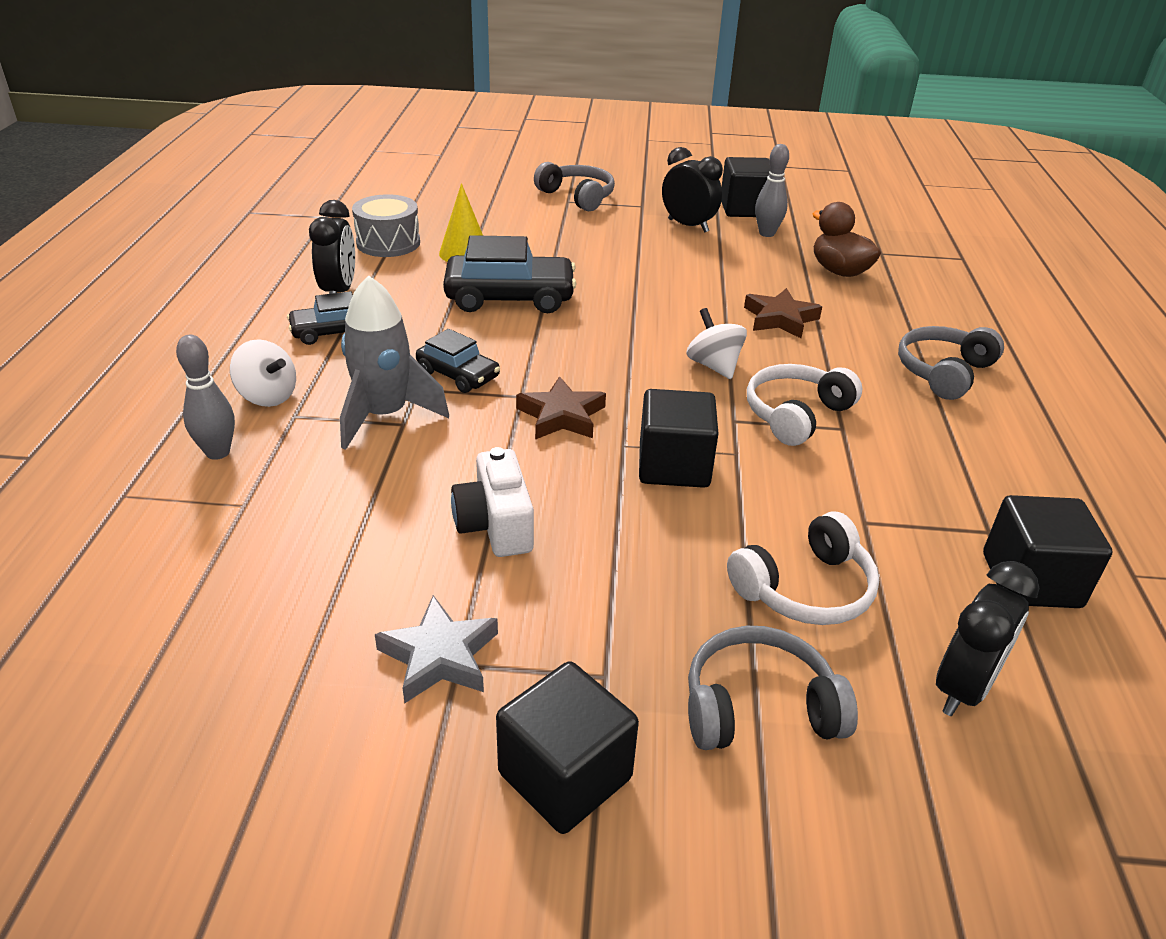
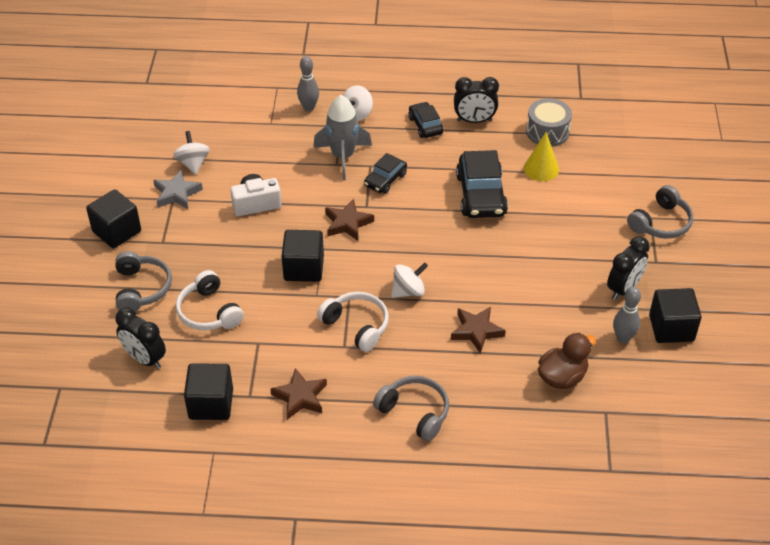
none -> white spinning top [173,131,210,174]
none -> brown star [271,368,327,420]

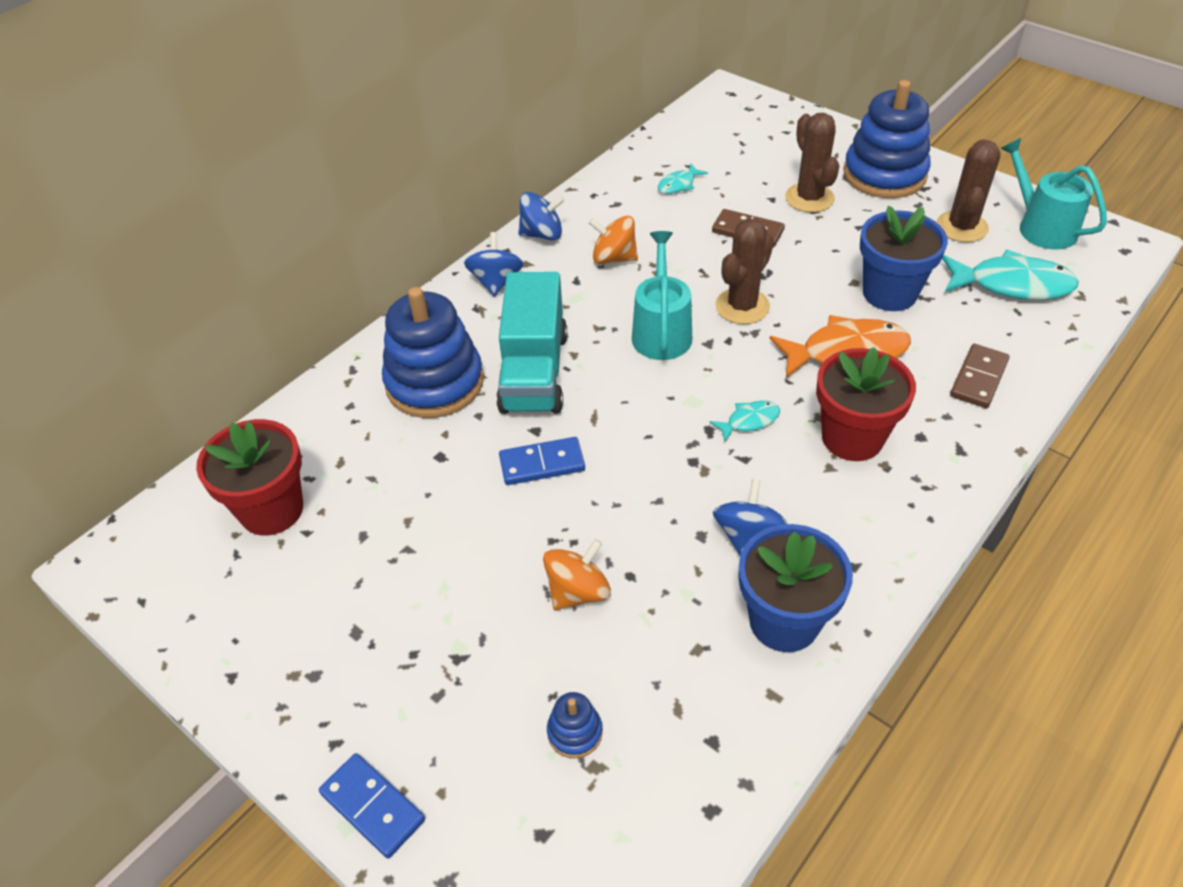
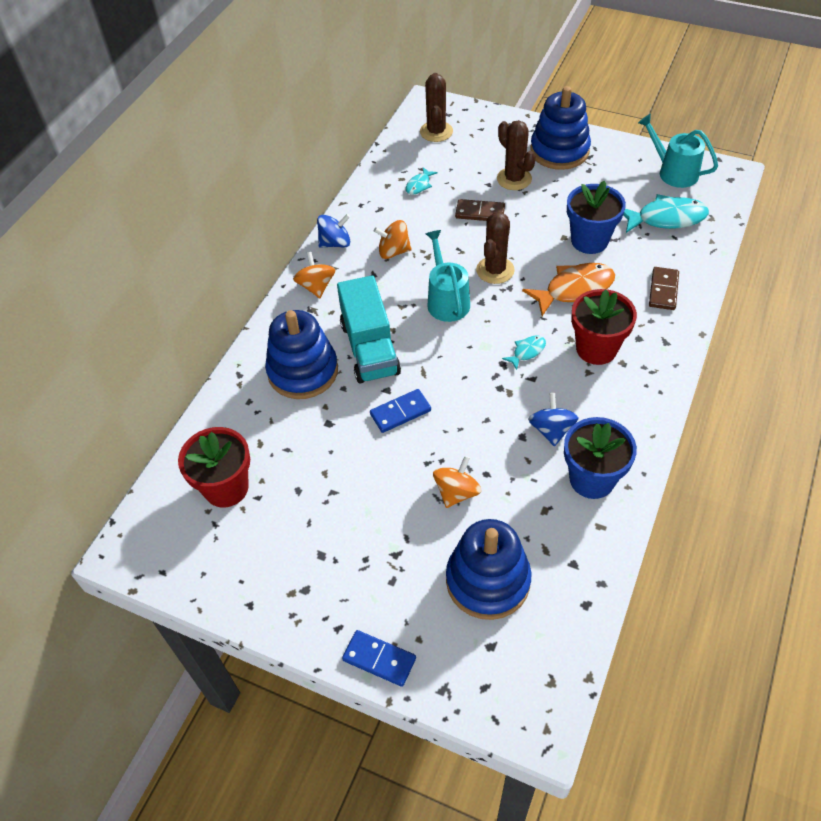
brown cactus [936,139,1001,242] -> brown cactus [420,73,453,142], moved
blue spinning top [464,232,524,297] -> orange spinning top [293,252,335,298]
blue stacking toy [547,692,603,759] -> blue stacking toy [446,519,531,620], x2.35

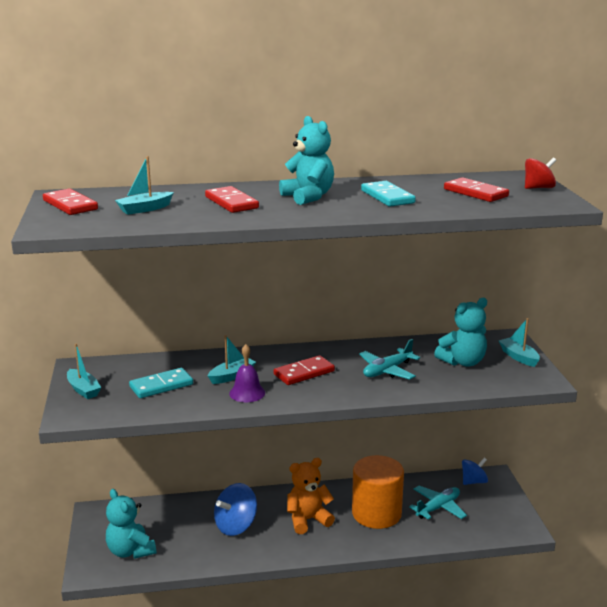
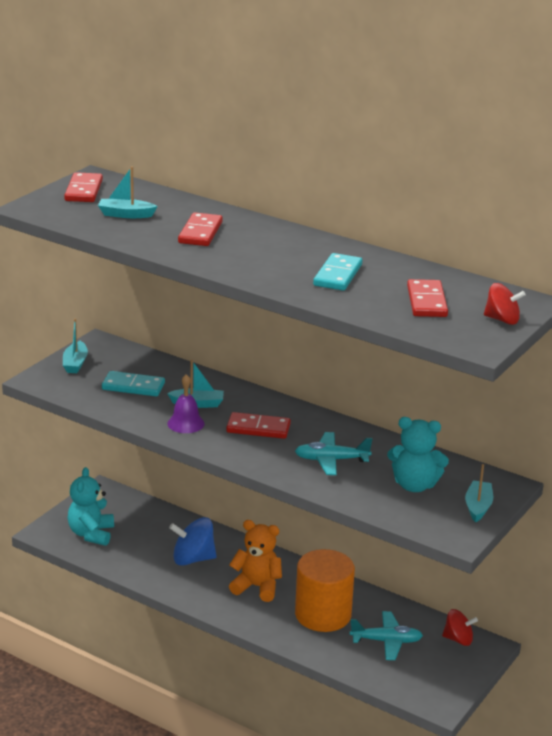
turquoise teddy bear [279,116,334,205] -> none
blue spinning top [462,458,488,485] -> red spinning top [442,609,478,646]

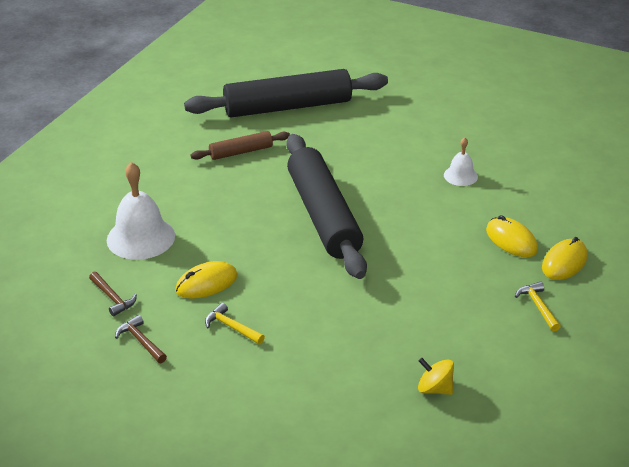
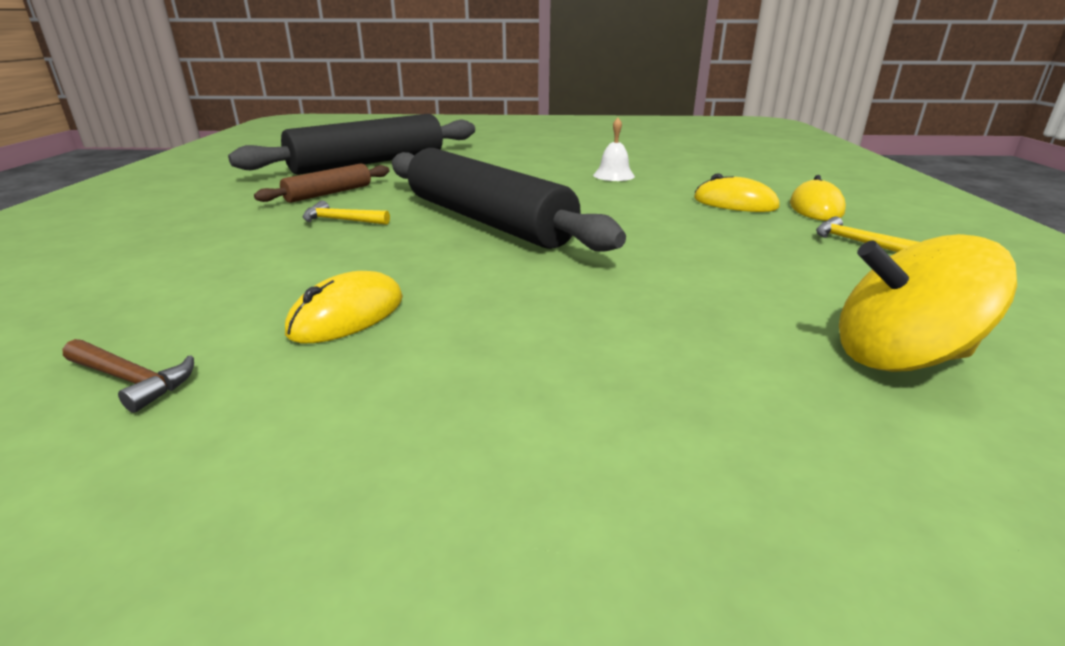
white bell [107,162,175,260] -> none
yellow hammer [205,303,265,344] -> yellow hammer [303,201,390,225], moved
brown hammer [115,315,167,363] -> none
yellow spinning top [418,358,454,395] -> yellow spinning top [839,234,1017,372], x1.73

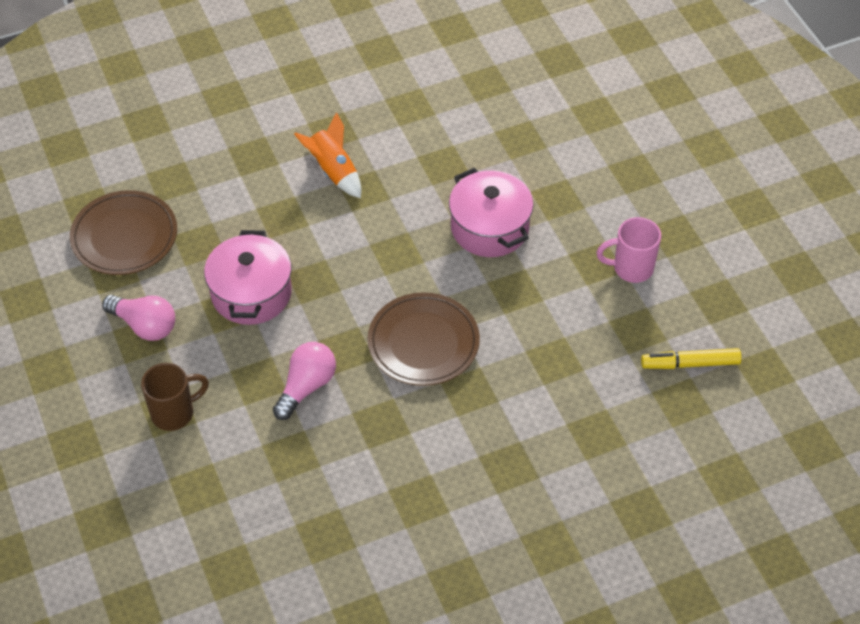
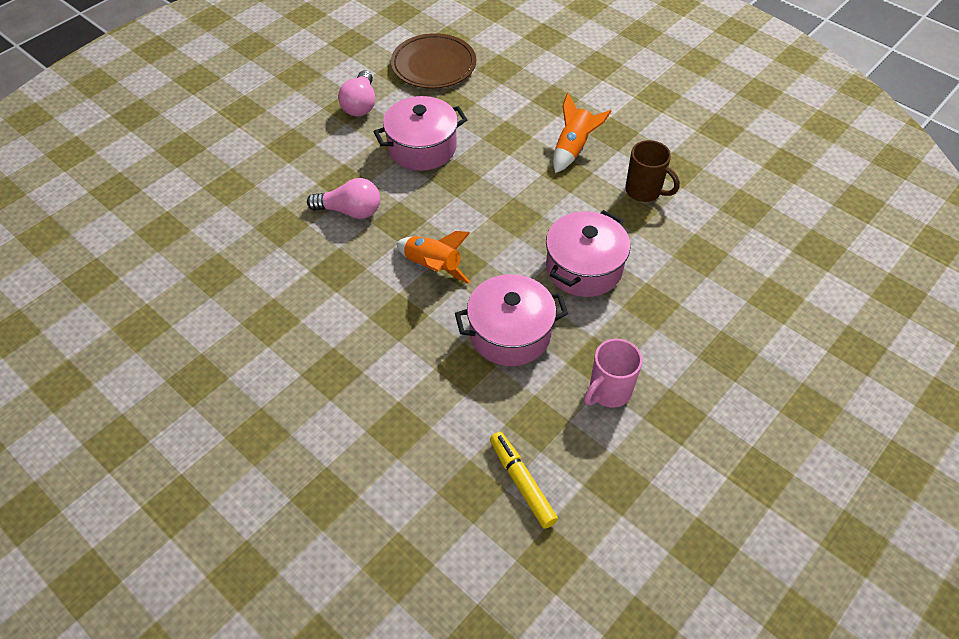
pink mug [596,217,661,283] -> pink mug [584,339,643,408], 105 degrees counterclockwise
brown plate [368,292,480,386] -> orange rocket [396,231,471,284]
brown mug [141,363,209,431] -> brown mug [625,140,680,202], moved
none -> pink pot [455,274,568,366]

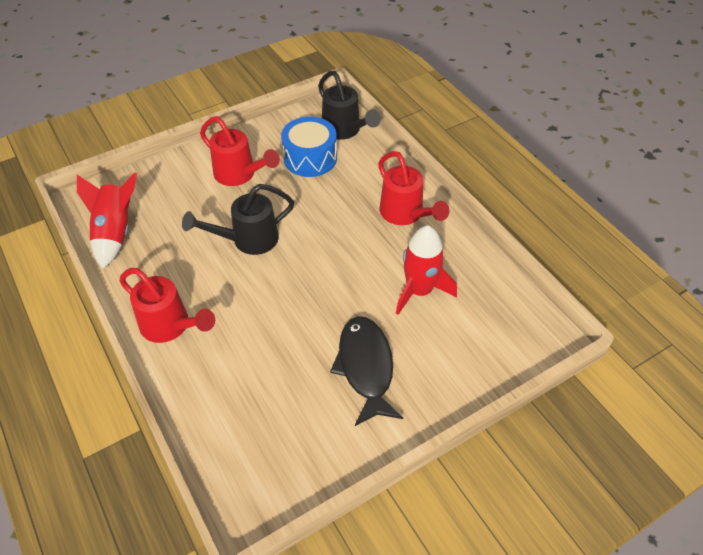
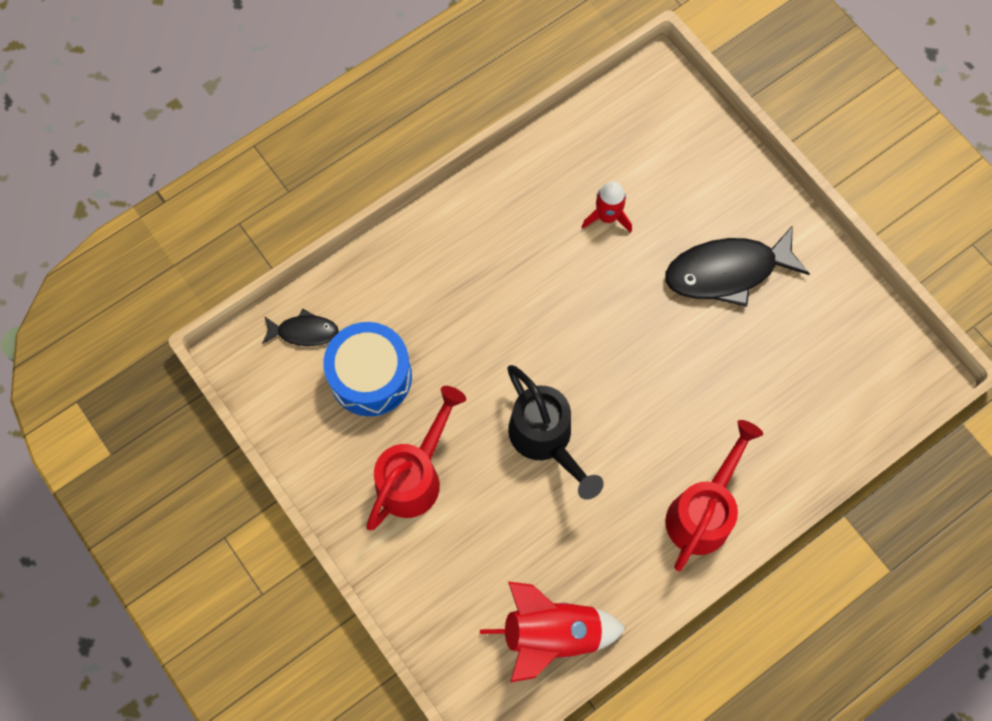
black watering can [318,71,381,140] -> black fish [262,309,339,346]
red watering can [378,151,449,225] -> none
red rocket [396,225,457,315] -> red rocket [582,181,632,233], x0.61

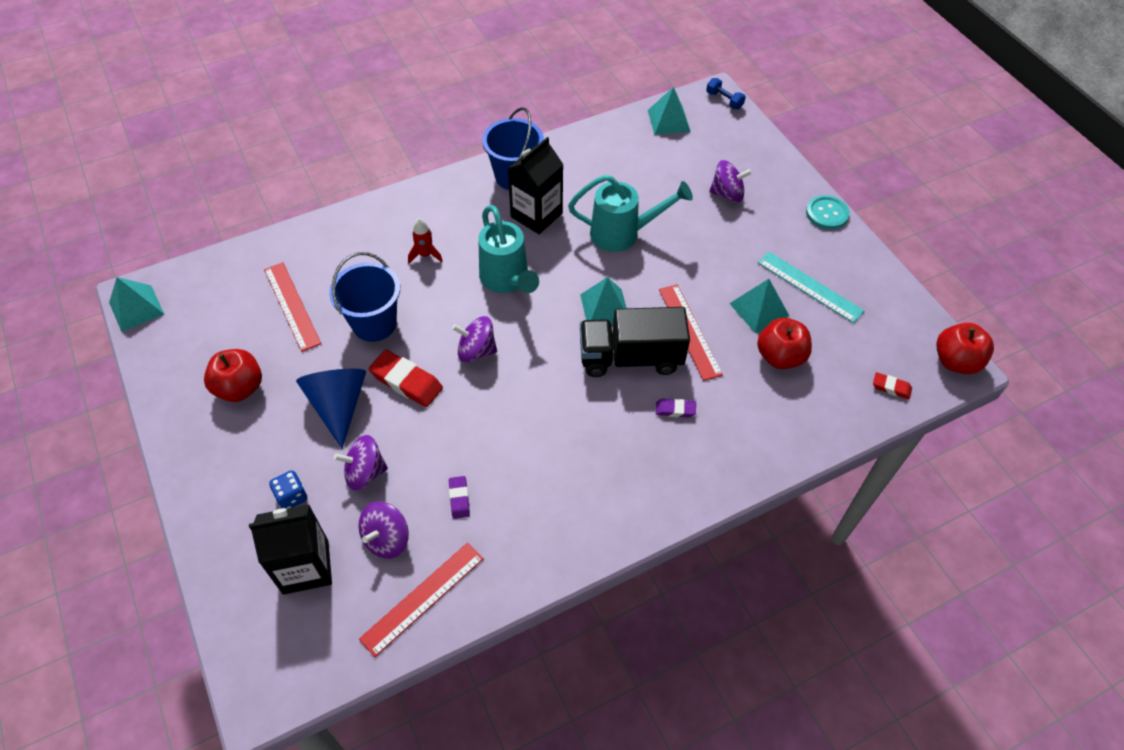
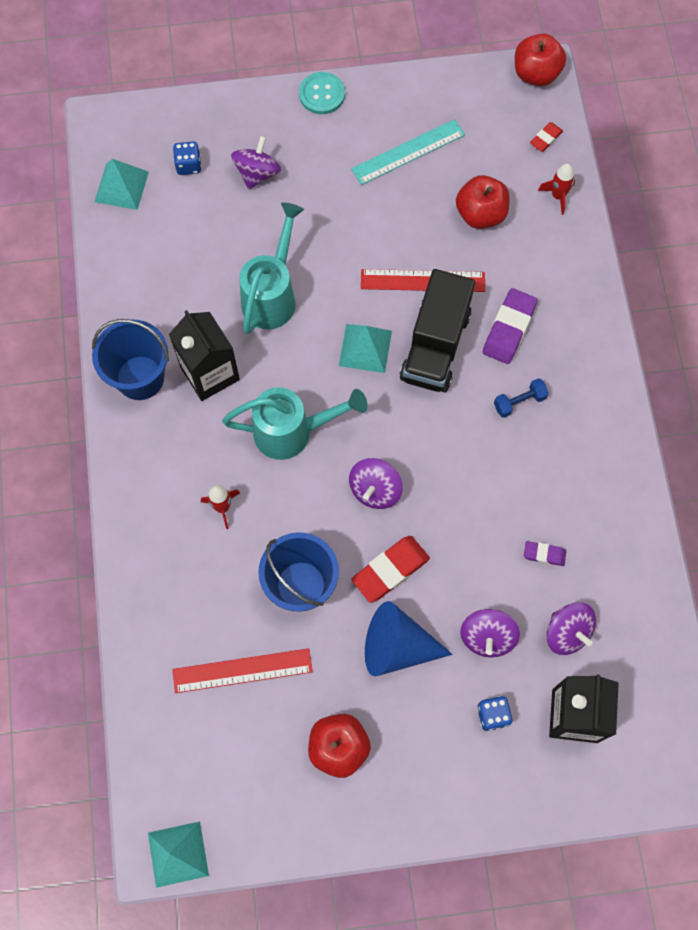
blue dumbbell [706,78,746,109] -> blue dumbbell [494,378,549,418], moved
turquoise pyramid [729,279,789,333] -> none
purple eraser [656,399,696,418] -> purple eraser [483,288,538,364], x1.85
red ruler [359,543,484,657] -> none
none -> blue dice [173,141,202,175]
none -> red rocket [538,164,575,215]

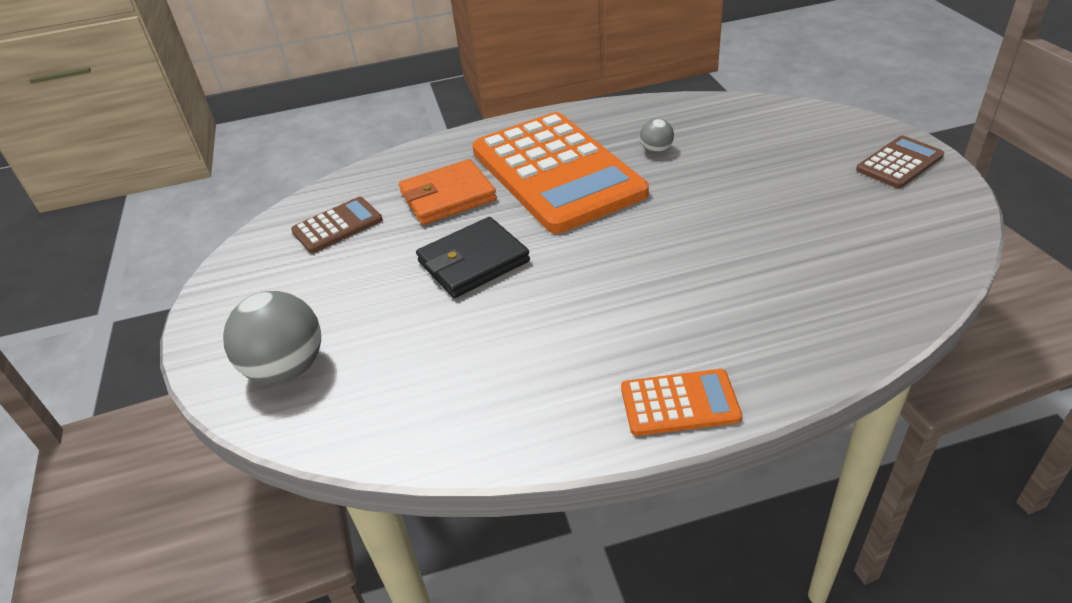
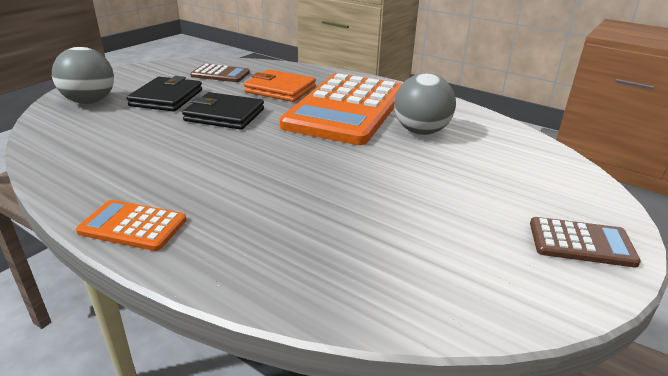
grey ball [640,118,674,153] -> grey ball [394,73,456,135], x2.02
orange calculator [621,369,742,436] -> orange calculator [76,200,187,251], 150 degrees clockwise
none -> black wallet [127,76,202,112]

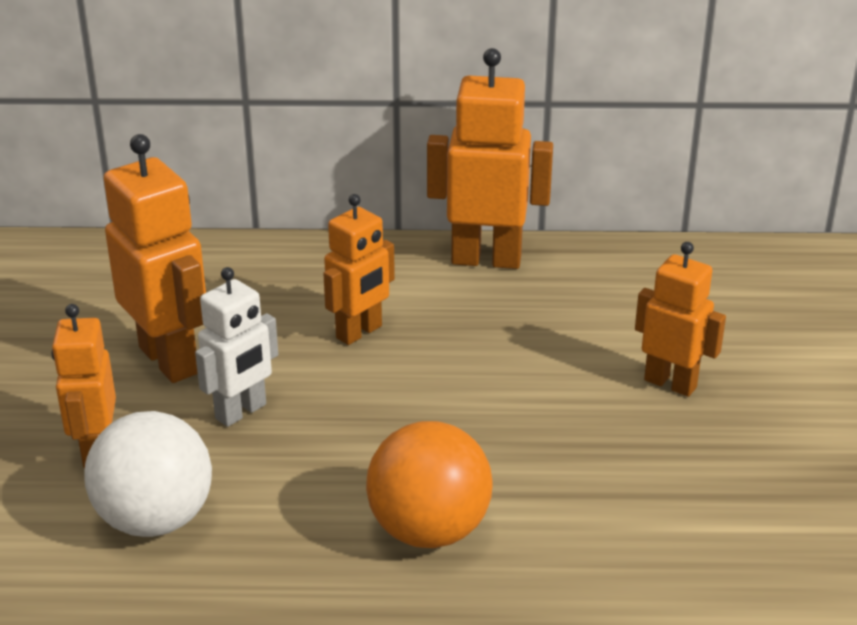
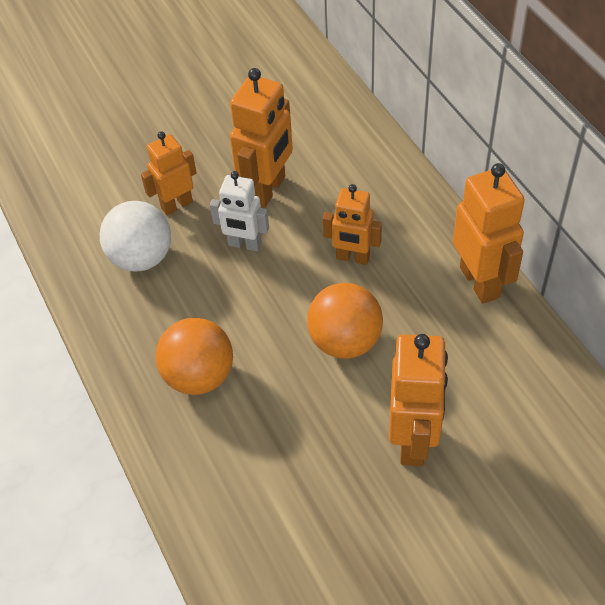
orange robot [635,242,726,397] -> orange robot [389,334,448,466], x1.55
none -> orange ball [307,283,383,359]

